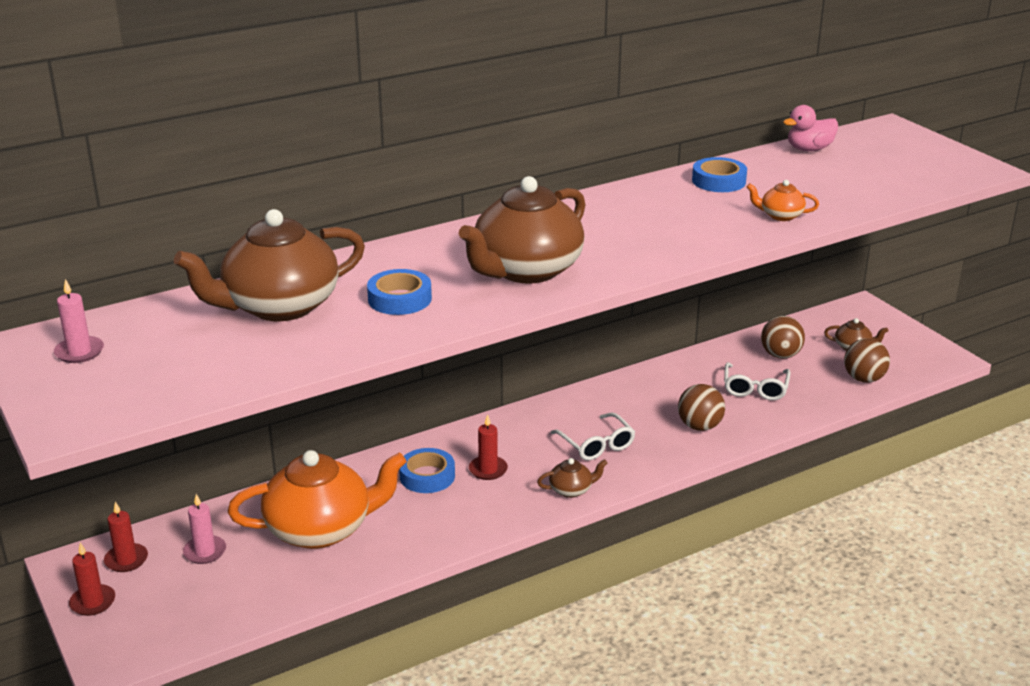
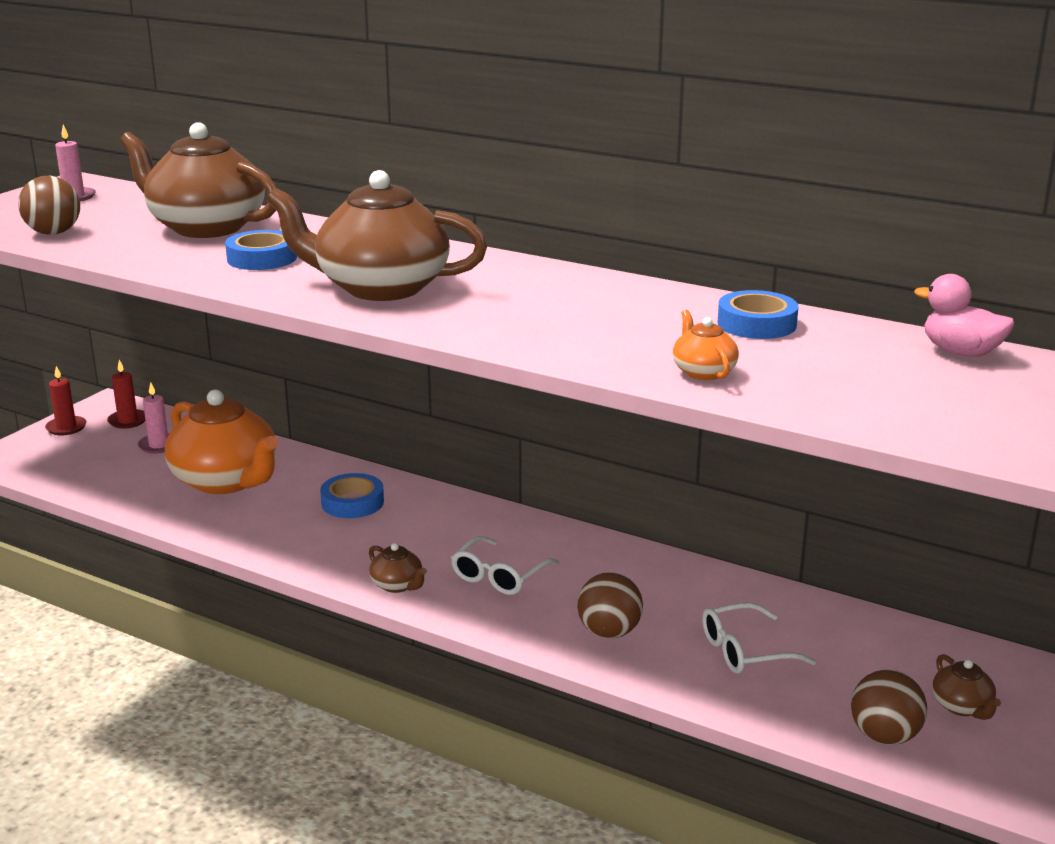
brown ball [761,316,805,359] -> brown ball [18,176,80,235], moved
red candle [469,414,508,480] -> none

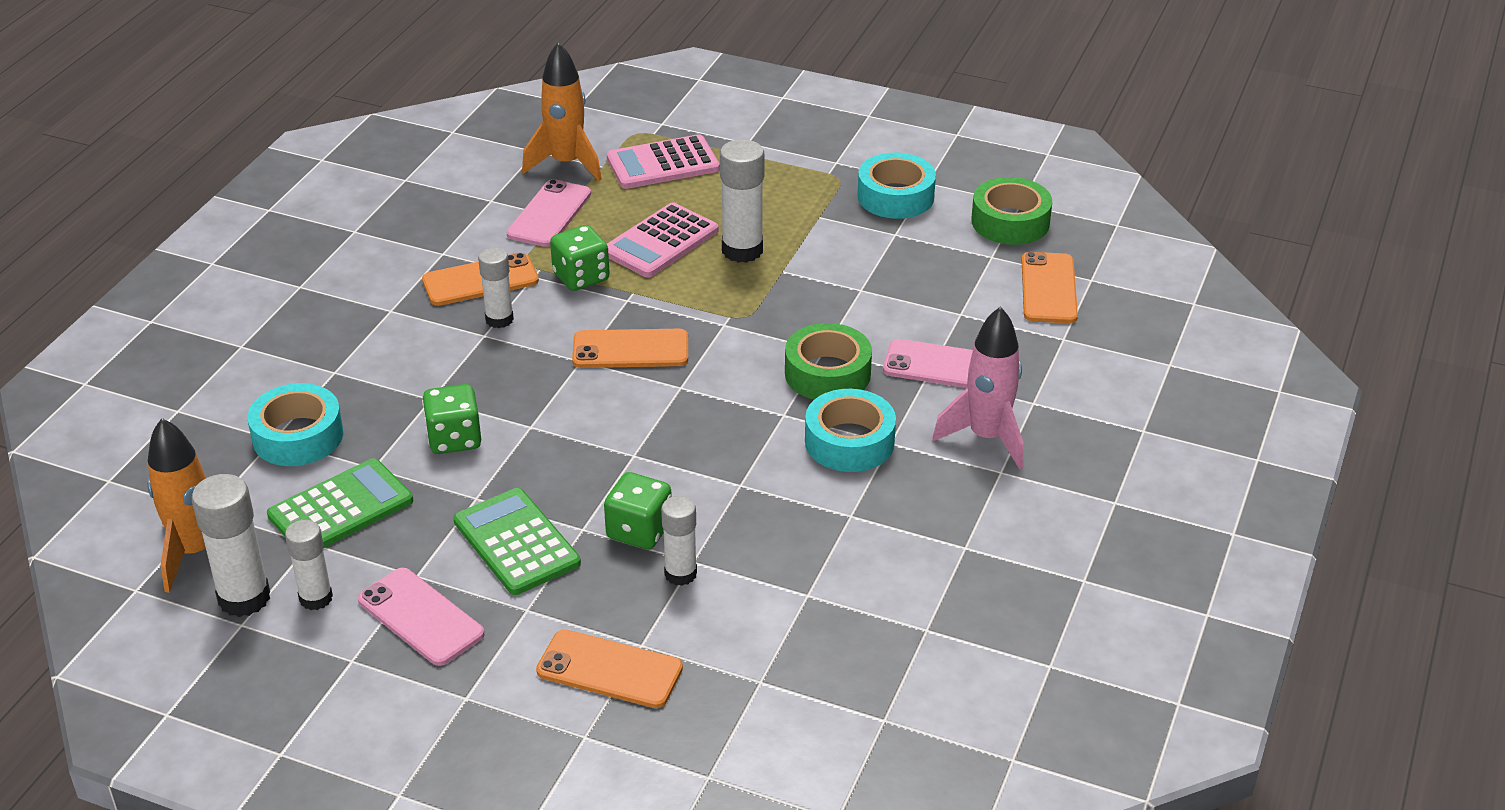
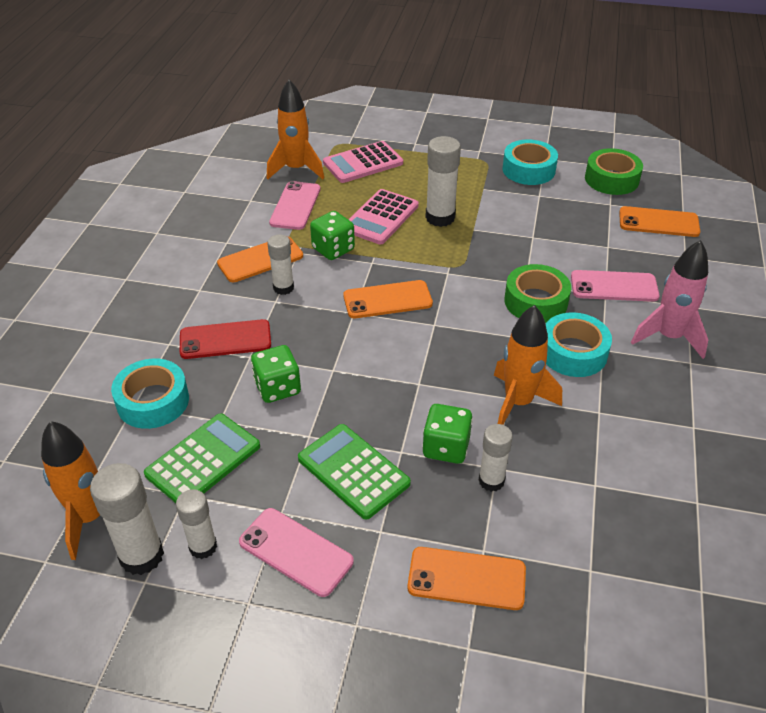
orange phone [1022,252,1078,323] -> orange phone [619,206,700,237], 75 degrees counterclockwise
none -> orange rocket [494,305,562,425]
none -> red phone [180,319,271,359]

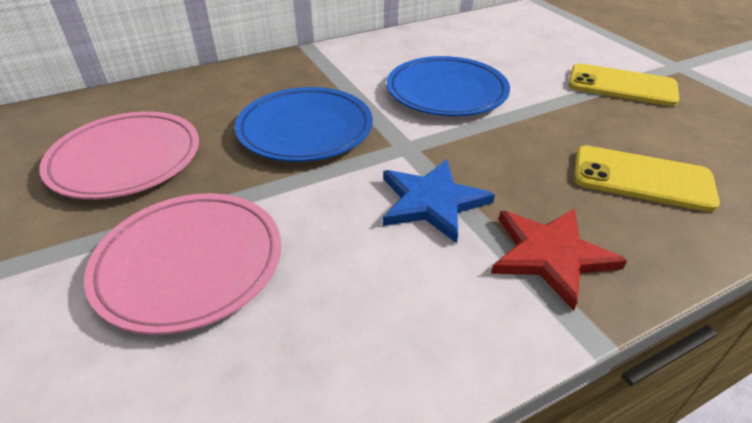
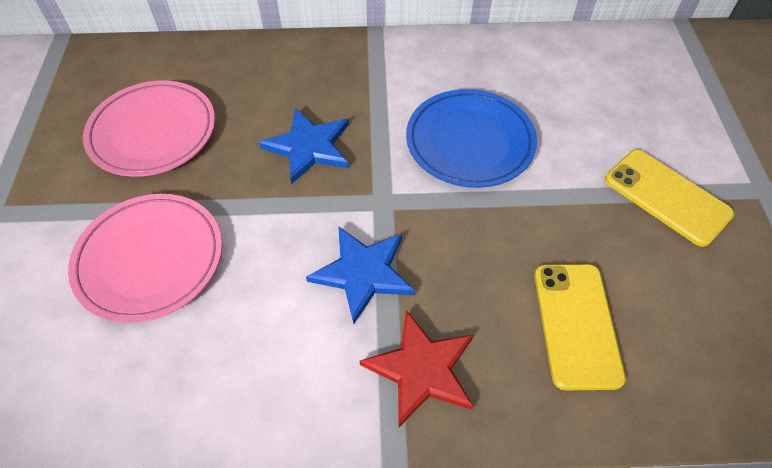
blue plate [235,87,373,162] -> blue star [259,108,349,184]
yellow phone [574,146,720,212] -> yellow phone [534,264,626,390], 45 degrees clockwise

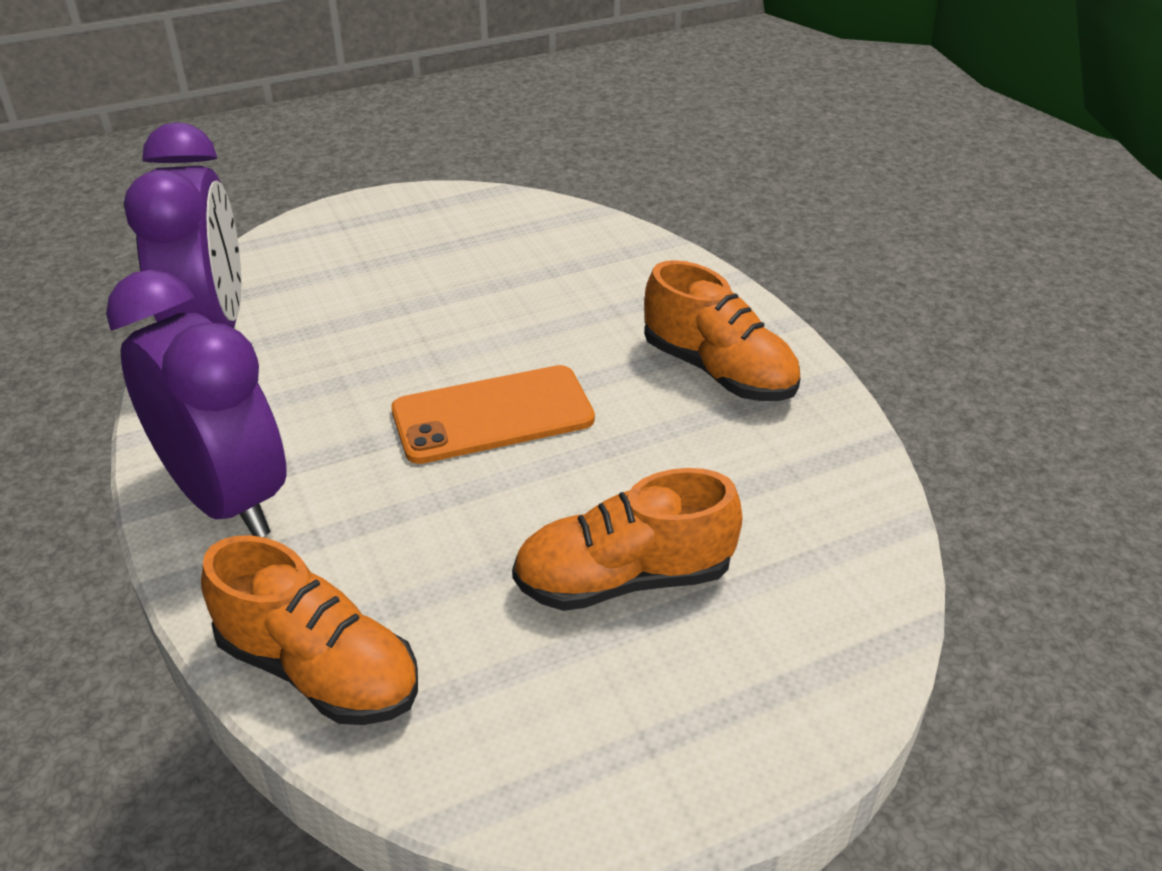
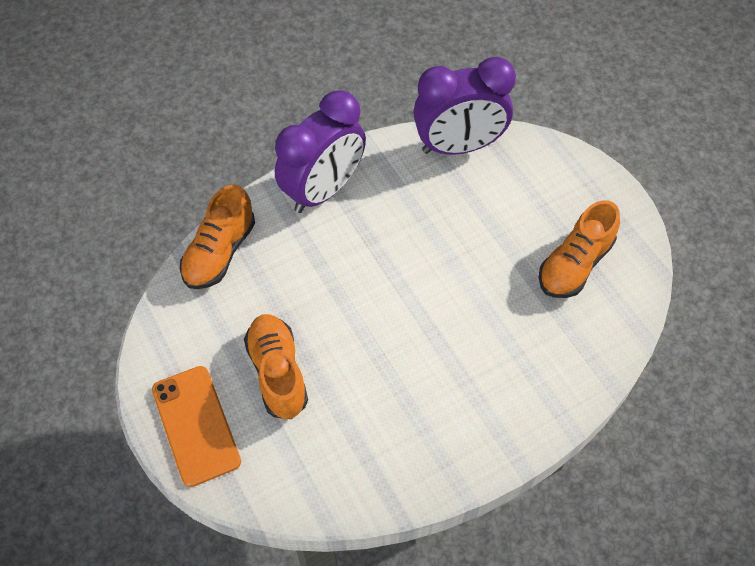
orange shoe [644,260,801,401] -> orange shoe [539,200,620,298], moved
orange phone [391,365,595,464] -> orange phone [152,366,241,487], moved

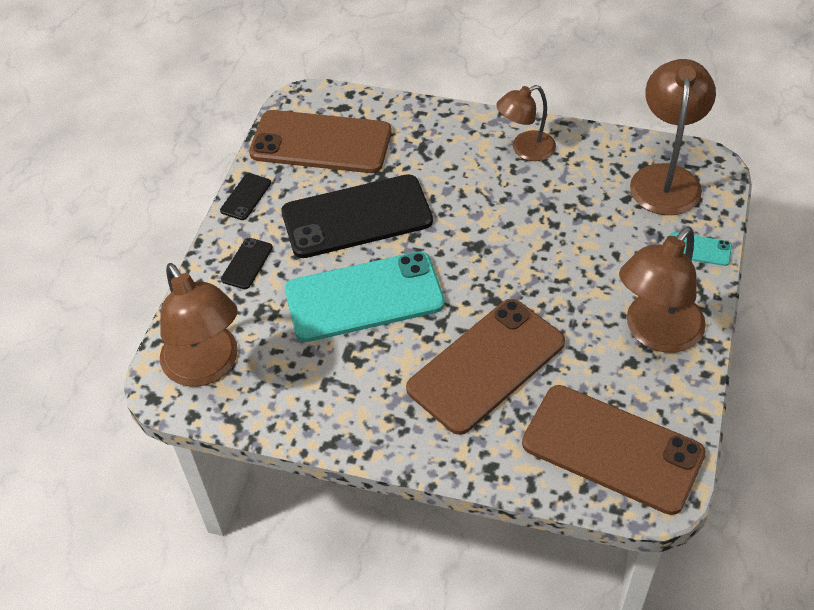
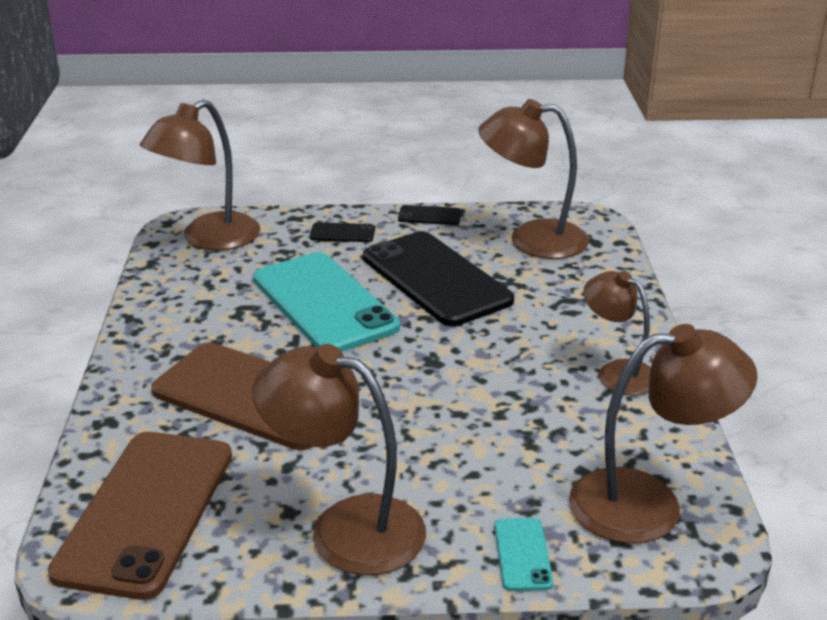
brown phone [249,110,392,173] -> brown lamp [478,99,589,259]

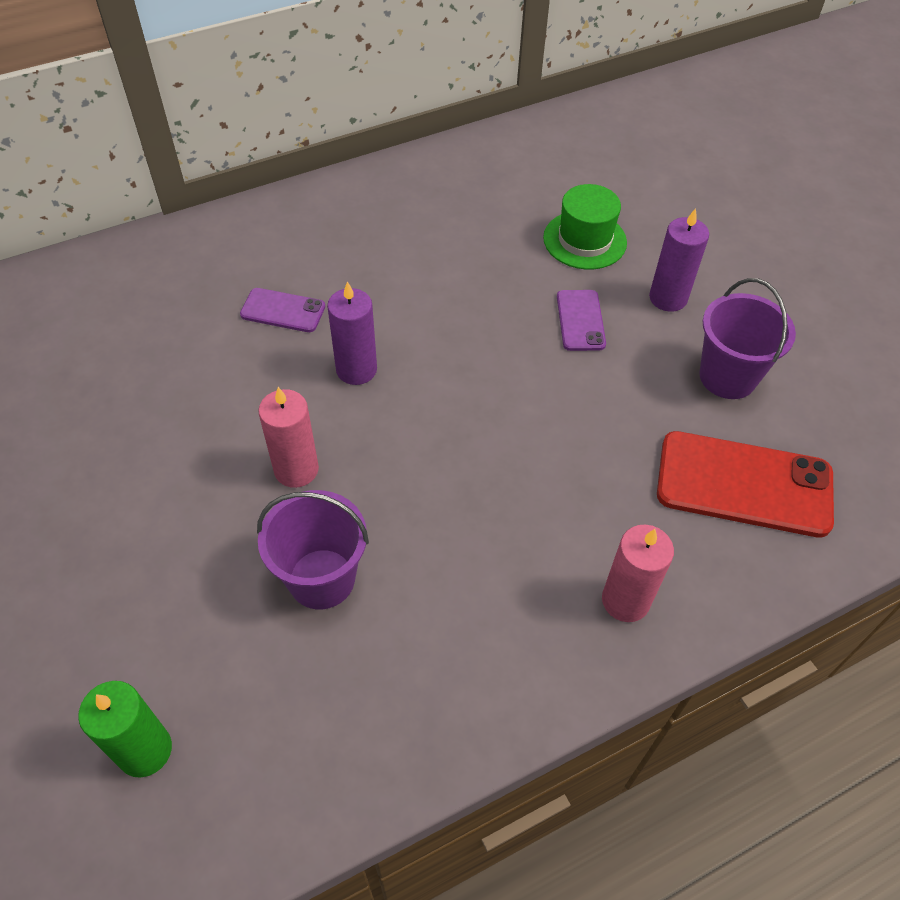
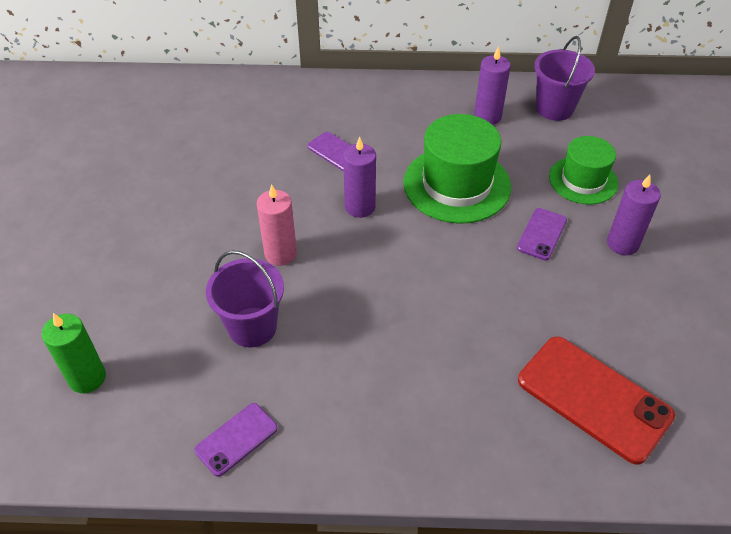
purple bucket [700,278,796,399] -> purple bucket [534,36,595,121], moved
pink candle [602,525,674,622] -> none
none -> purple candle [474,46,511,125]
none -> green hat [403,114,511,224]
none -> purple phone [195,403,278,477]

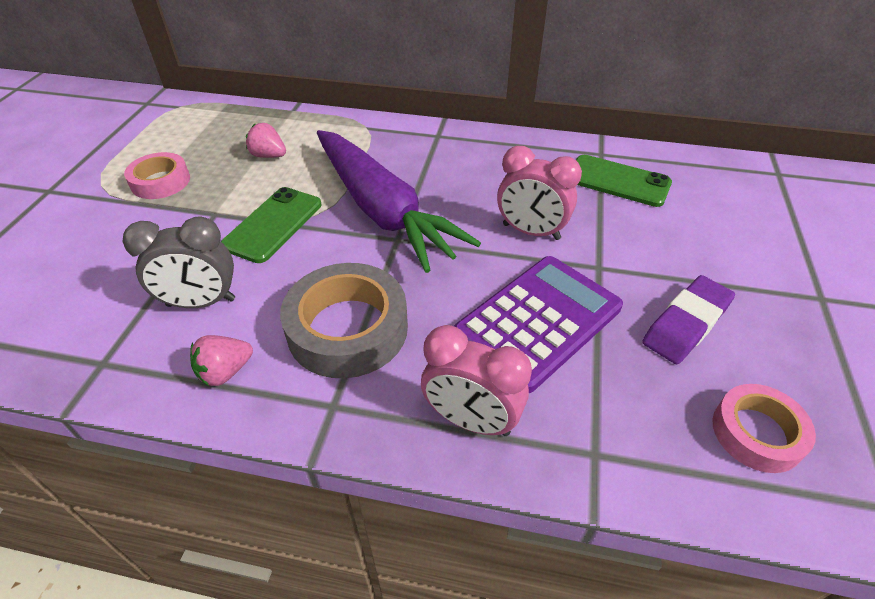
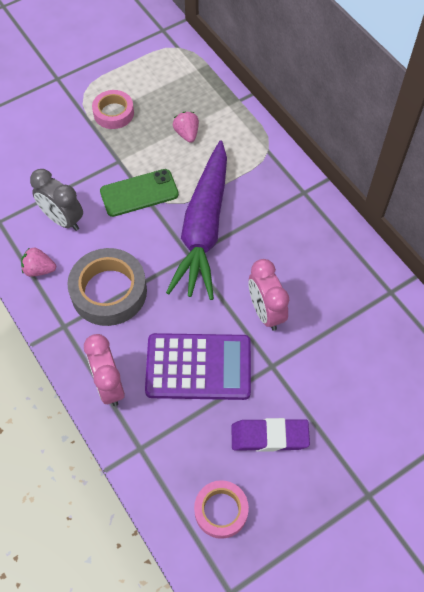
green phone [576,155,672,207] -> none

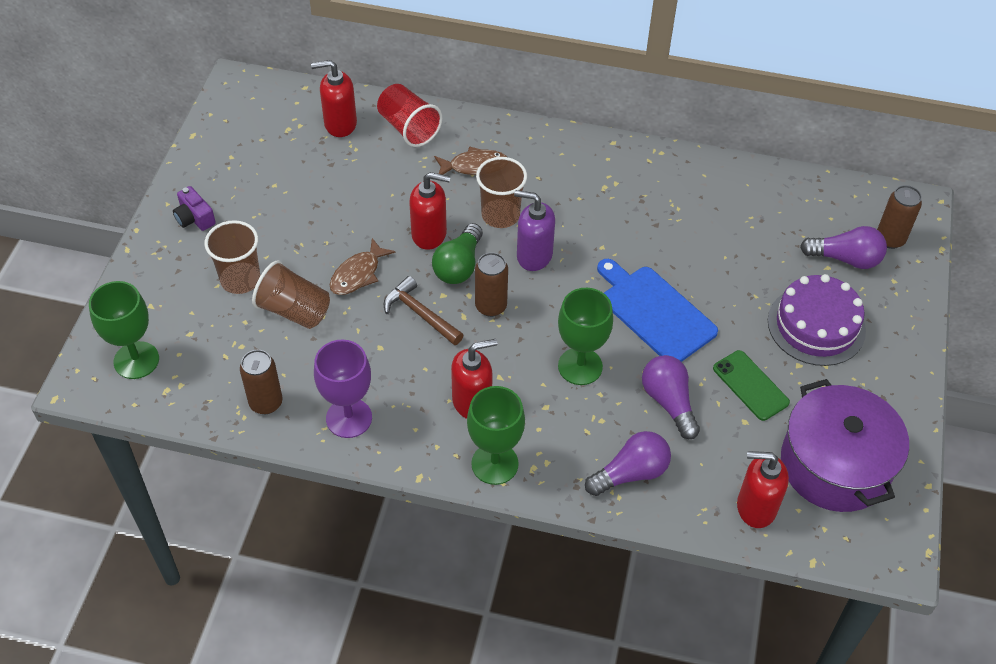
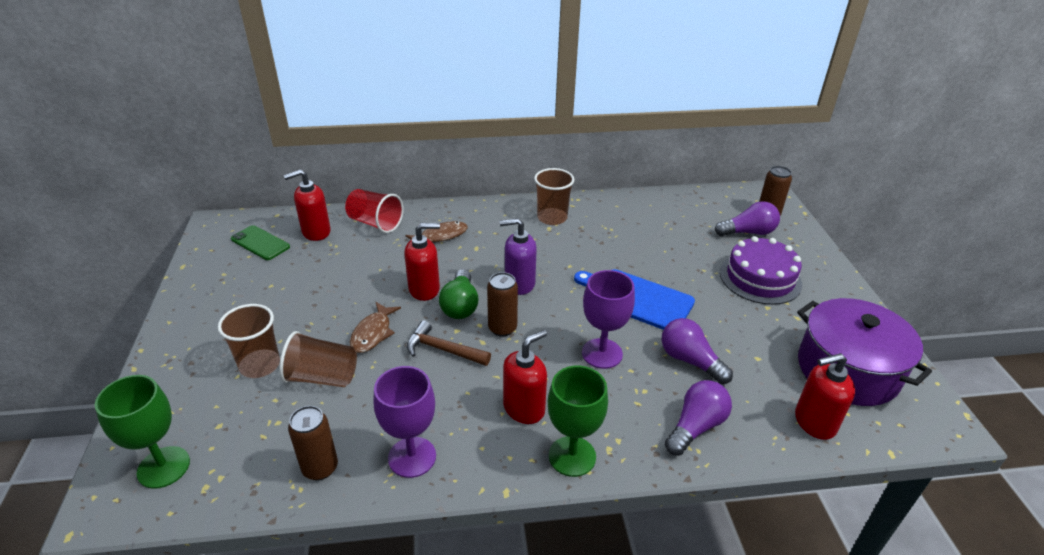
brown cup [476,157,527,228] -> brown cup [534,168,575,225], moved
purple camera [173,186,216,231] -> none
green goblet [558,288,613,385] -> purple goblet [582,270,635,369]
green phone [713,350,790,421] -> green phone [231,225,290,260], moved

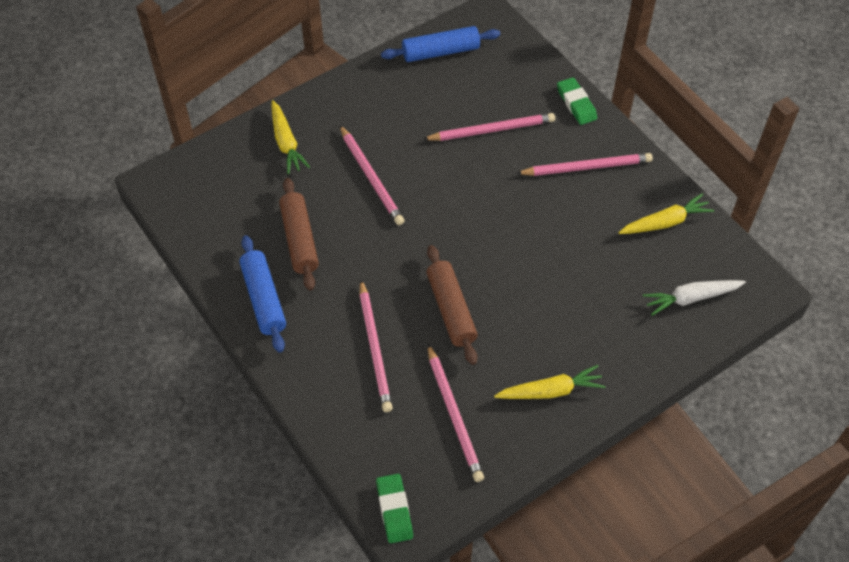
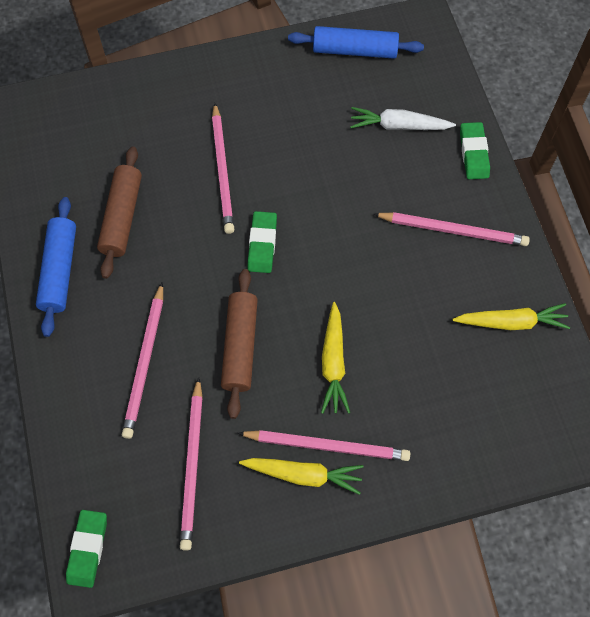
yellow carrot [272,100,310,174] -> yellow carrot [321,302,350,414], moved
pink pencil [423,113,555,141] -> pink pencil [238,430,410,461], moved
white carrot [643,280,746,316] -> white carrot [350,107,456,130], moved
none -> green eraser [247,211,277,273]

